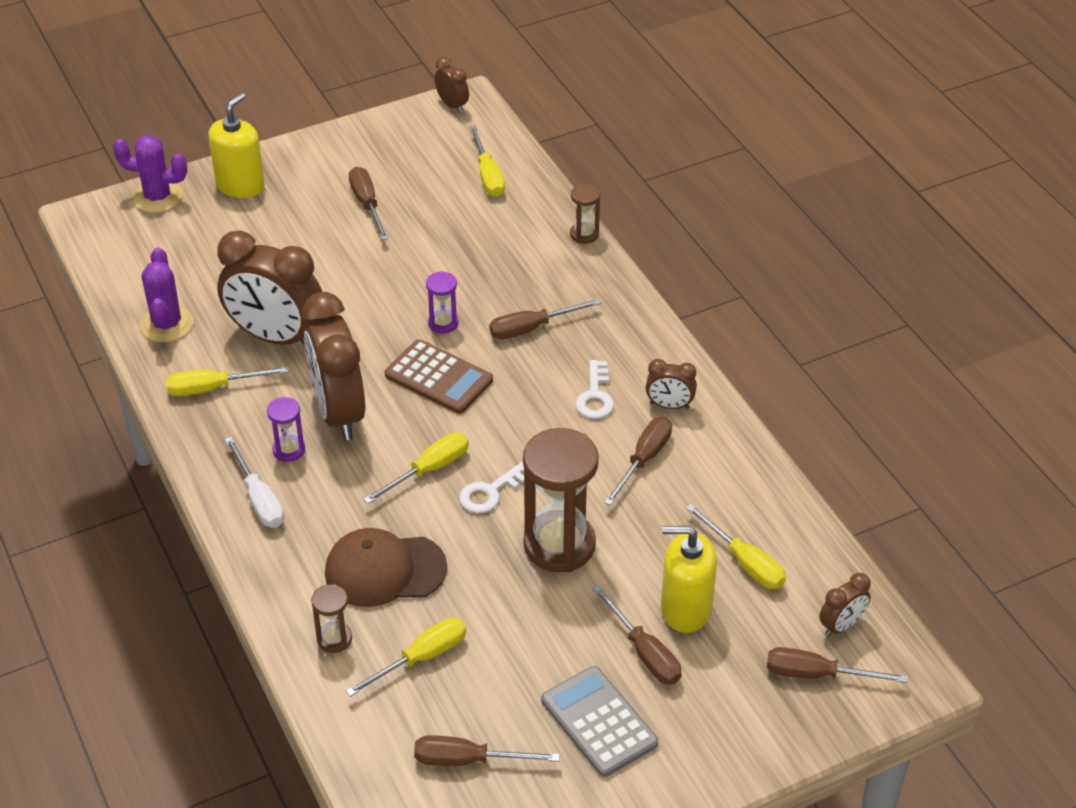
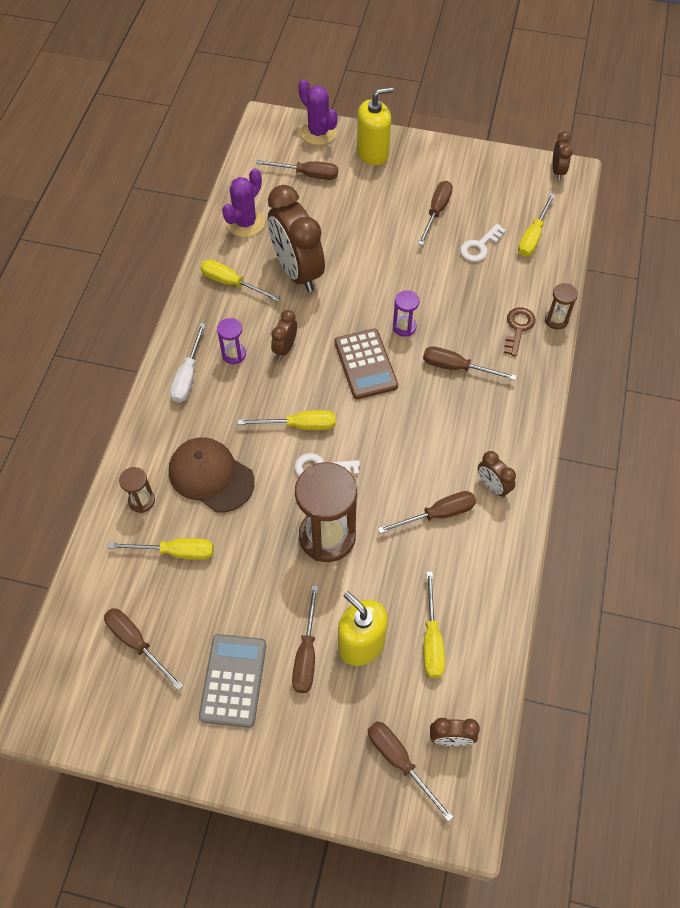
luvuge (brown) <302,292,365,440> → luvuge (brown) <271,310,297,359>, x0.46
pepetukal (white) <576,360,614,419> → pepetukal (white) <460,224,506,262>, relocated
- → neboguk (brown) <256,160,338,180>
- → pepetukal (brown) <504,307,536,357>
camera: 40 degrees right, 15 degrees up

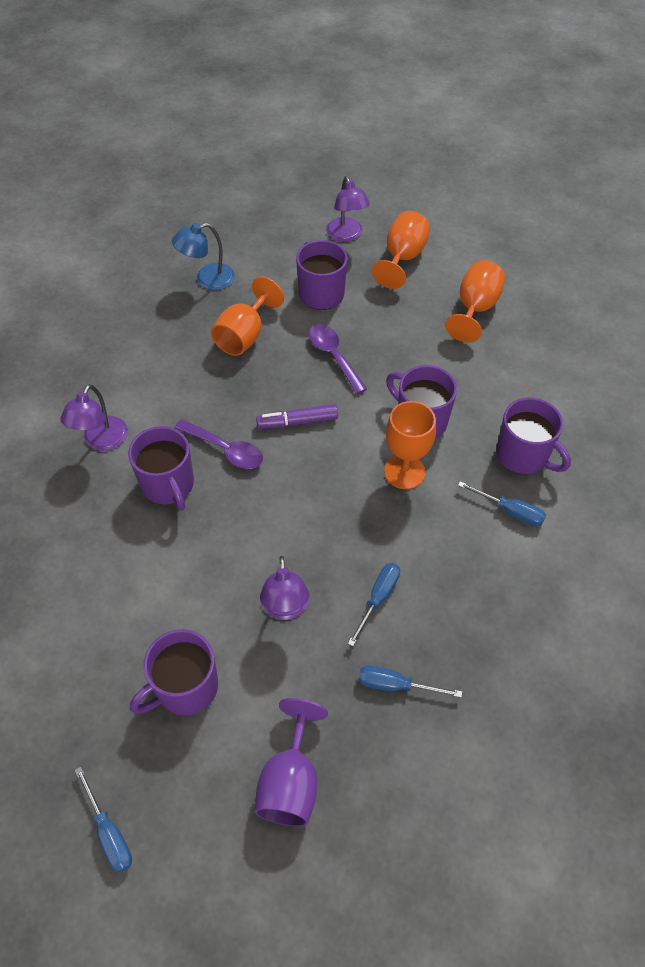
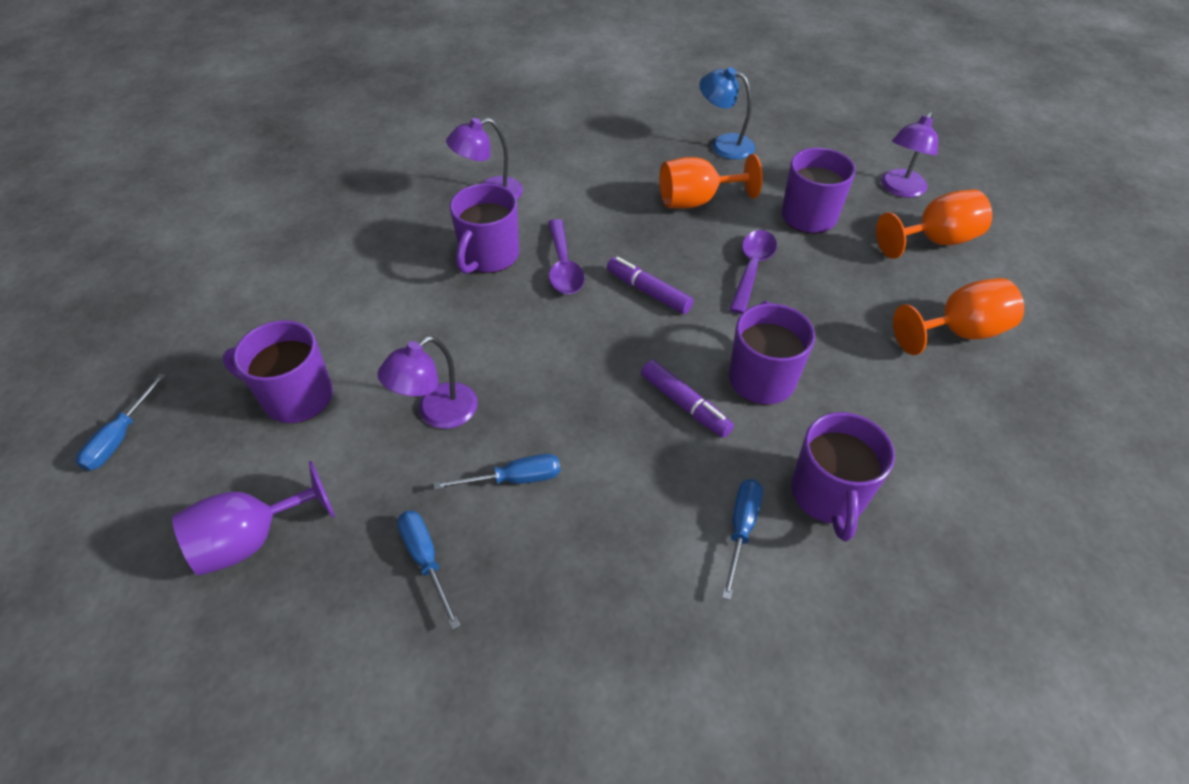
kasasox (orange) <384,401,436,489> → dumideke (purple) <641,360,734,438>
neboguk (blue) <458,481,546,526> → neboguk (blue) <722,479,763,600>, 150 degrees counterclockwise
camera: 50 degrees right, 5 degrees down

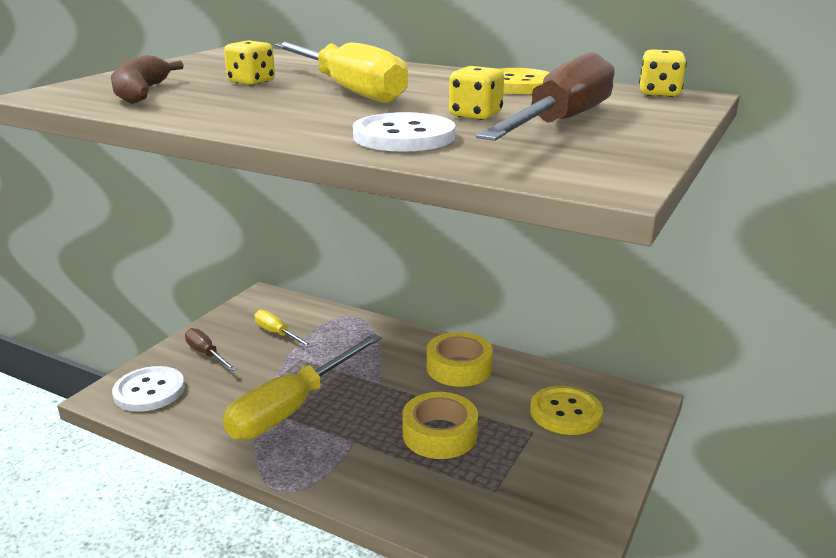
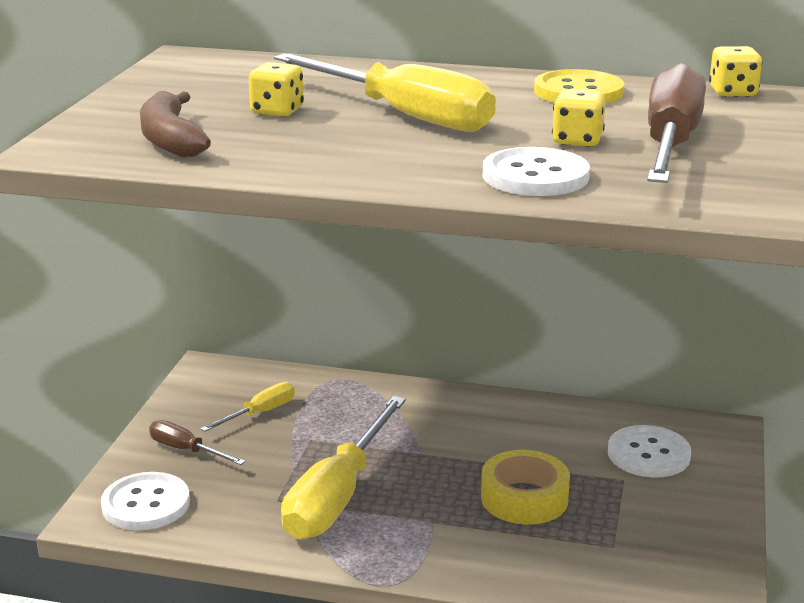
neboguk (yellow) <254,310,313,348> → neboguk (yellow) <201,382,295,432>, 105 degrees clockwise
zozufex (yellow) <427,332,493,387> → -
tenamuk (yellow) <530,386,603,435> → tenamuk (white) <608,425,691,478>
camera: 15 degrees left, 0 degrees up

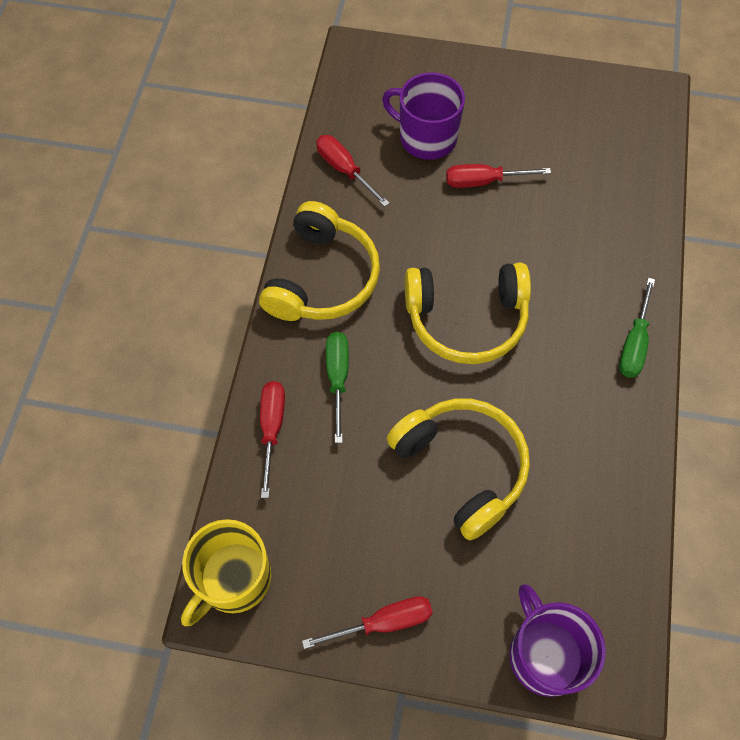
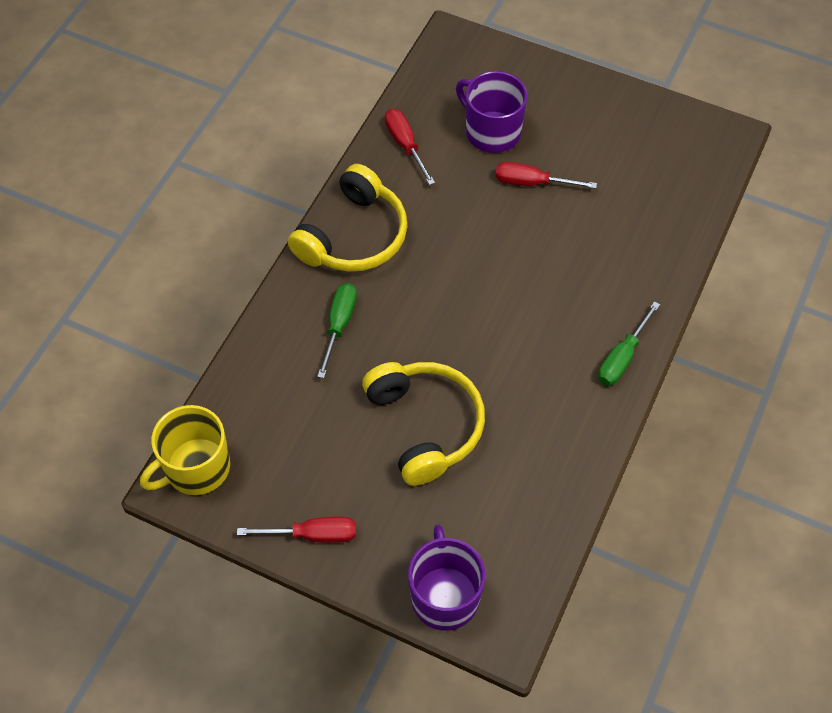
neboguk (red) <260,381,285,498> → -
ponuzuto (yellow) <405,263,531,364> → -
camera: 15 degrees right, 5 degrees down

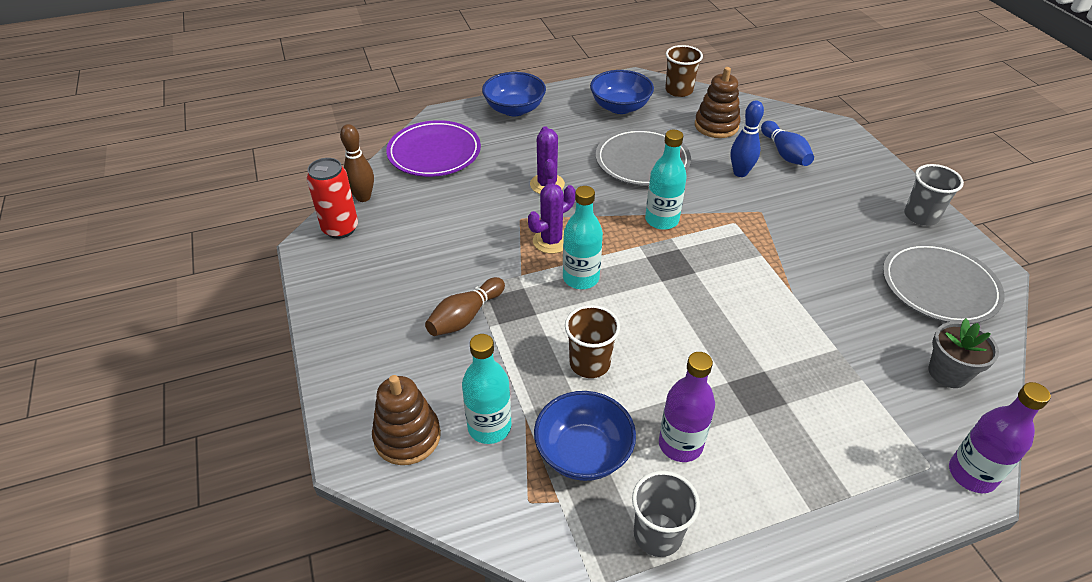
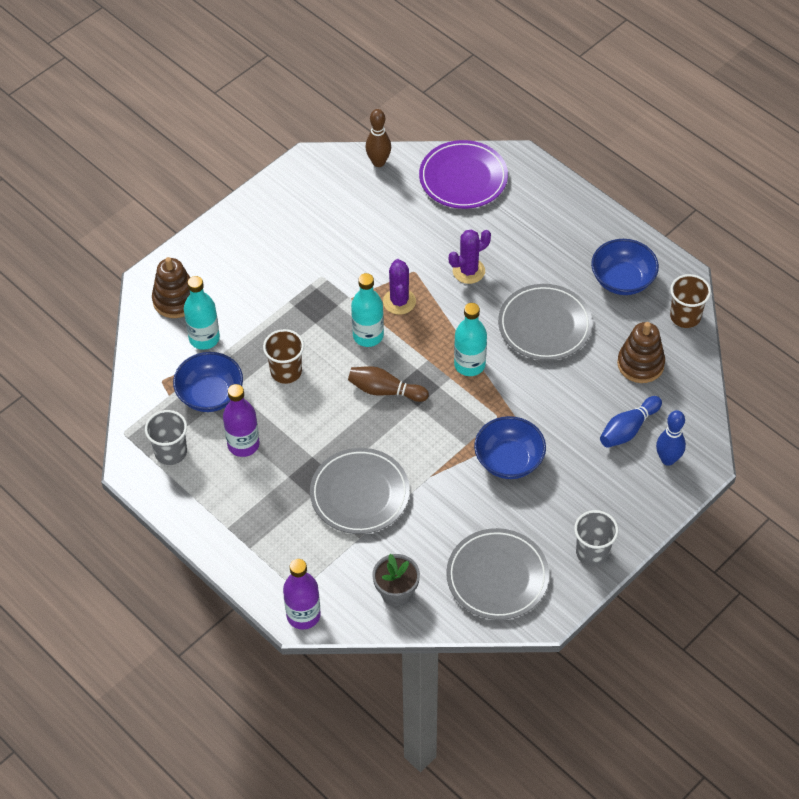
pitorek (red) <307,158,358,239> → -
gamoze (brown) <425,277,505,336> → gamoze (brown) <348,366,429,402>, relocated
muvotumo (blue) <482,72,546,116> → muvotumo (blue) <474,416,546,479>, relocated
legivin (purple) <528,183,575,254> → legivin (purple) <383,259,416,315>, 60 degrees clockwise
gamoze (blue) <731,100,764,177> → gamoze (blue) <656,410,686,466>, relocated
- → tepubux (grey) <310,448,410,534>
camera: 65 degrees right, 10 degrees up

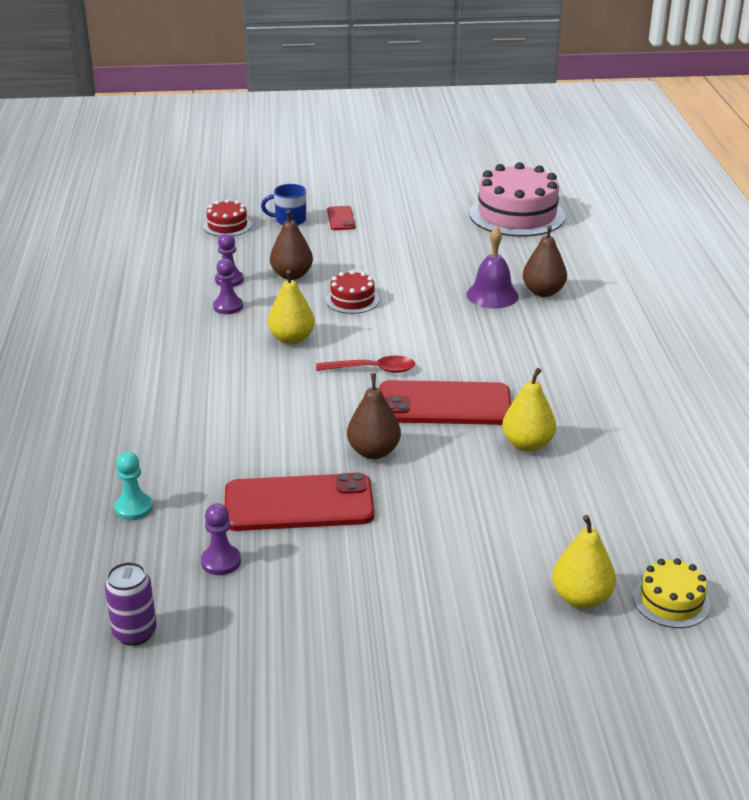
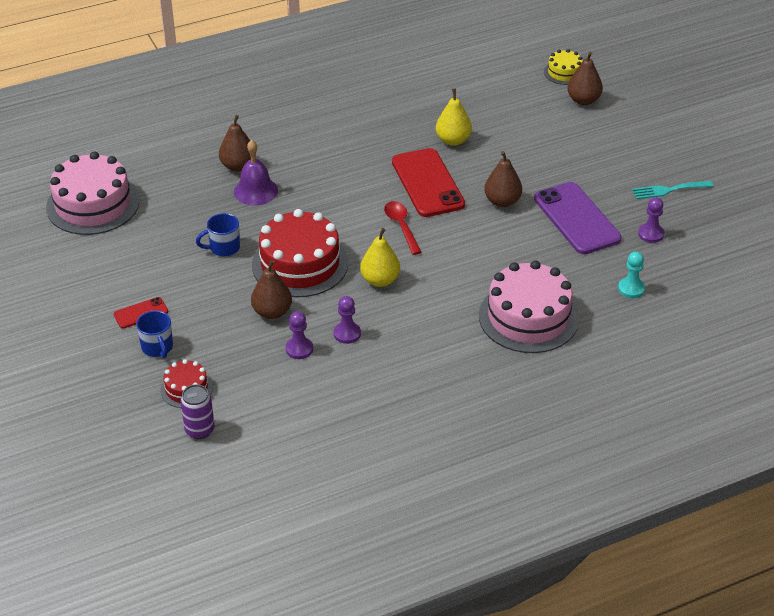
pitorek (purple) <105,562,157,646> → pitorek (purple) <180,384,215,439>, relocated
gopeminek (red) <225,473,374,531> → gopeminek (purple) <534,182,622,254>
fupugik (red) <326,270,379,314> → fupugik (red) <252,209,348,297>, x2.01
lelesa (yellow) <552,515,616,609> → lelesa (brown) <567,52,603,105>
- → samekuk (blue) <196,213,240,257>
- → fupugik (pink) <479,261,579,353>
- → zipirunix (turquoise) <632,181,713,199>
camera: 110 degrees left, 10 degrees up

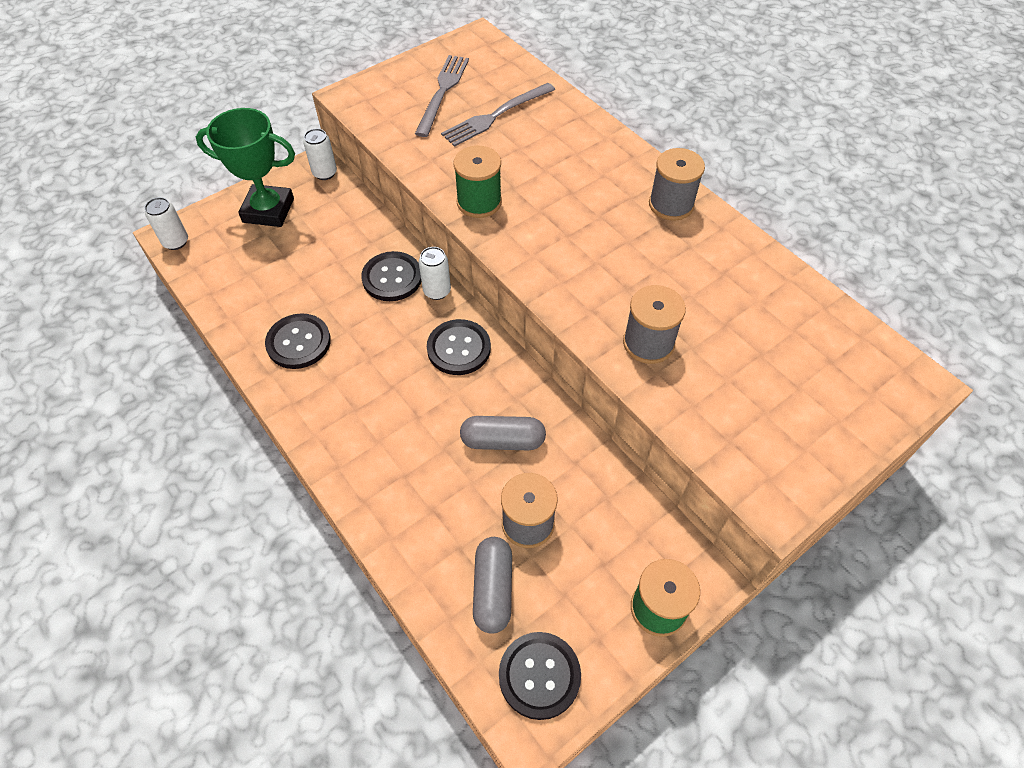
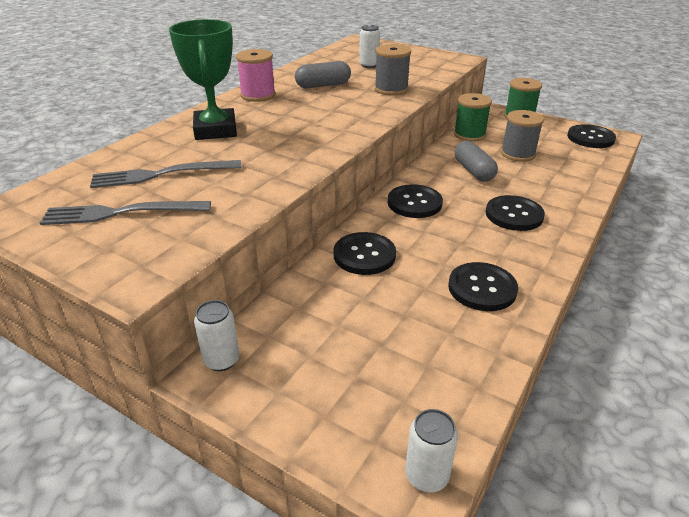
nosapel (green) <196,108,295,227> → nosapel (green) <169,19,237,140>, relocated
pitorek (white) <419,247,451,300> → pitorek (white) <359,25,380,68>, relocated
zipirunix (grey) <441,83,555,147> → zipirunix (grey) <90,160,242,188>, 135 degrees clockwise
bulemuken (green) <453,146,502,218> → bulemuken (green) <454,93,492,142>, relocated
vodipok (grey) <473,537,512,634> → vodipok (grey) <295,61,351,88>, relocated
bulemuken (grey) <649,148,705,221> → bulemuken (pink) <236,49,276,102>
- → tenamuk (black) <486,195,545,231>
camera: 110 degrees left, 20 degrees down

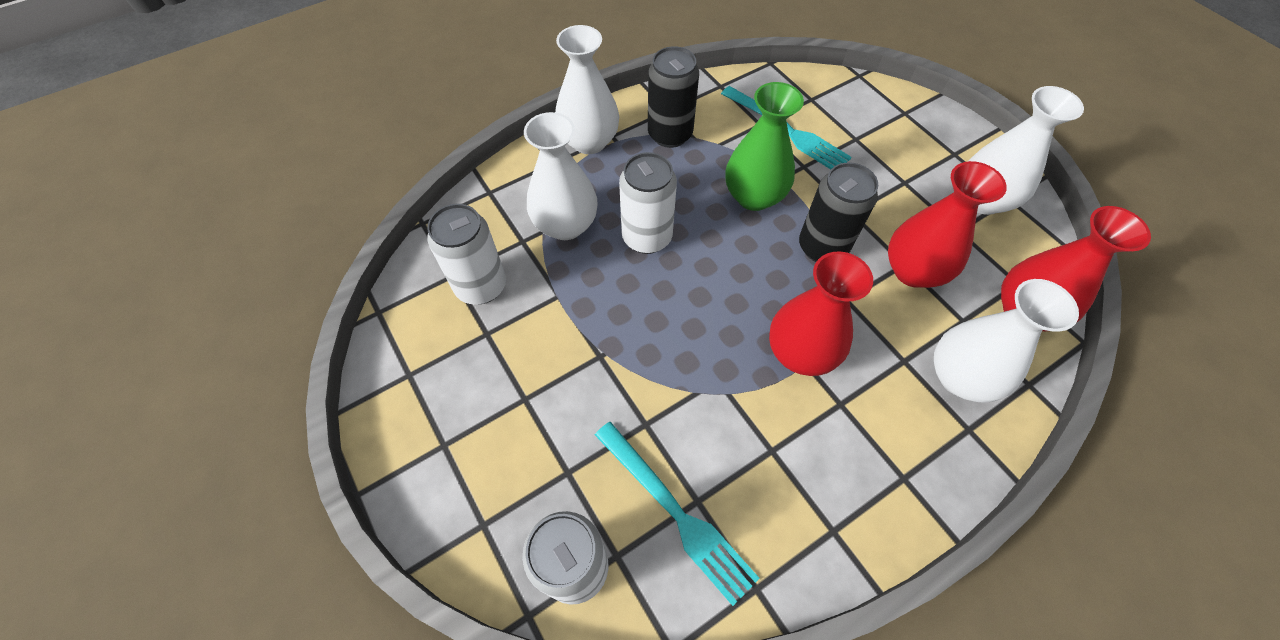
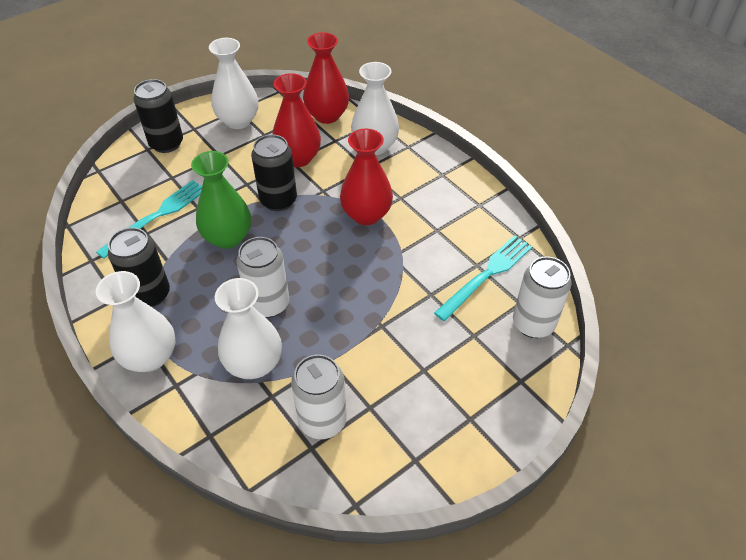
- → pitorek (black) <134,79,183,153>
camera: 95 degrees left, 10 degrees down

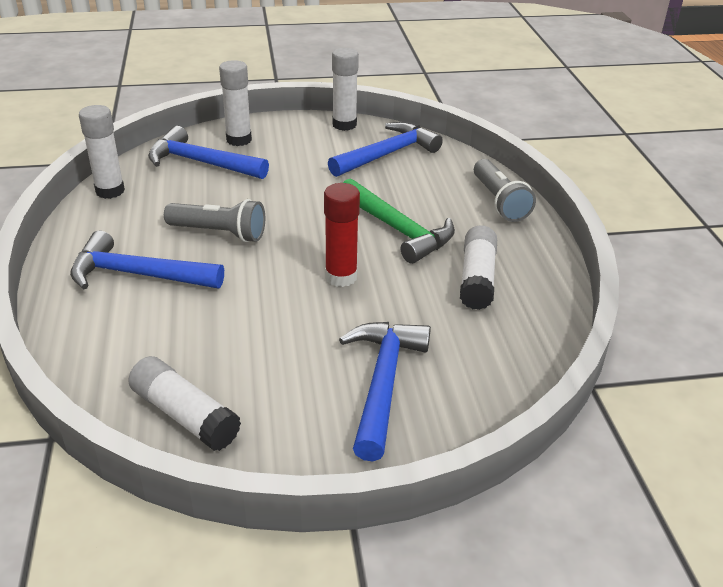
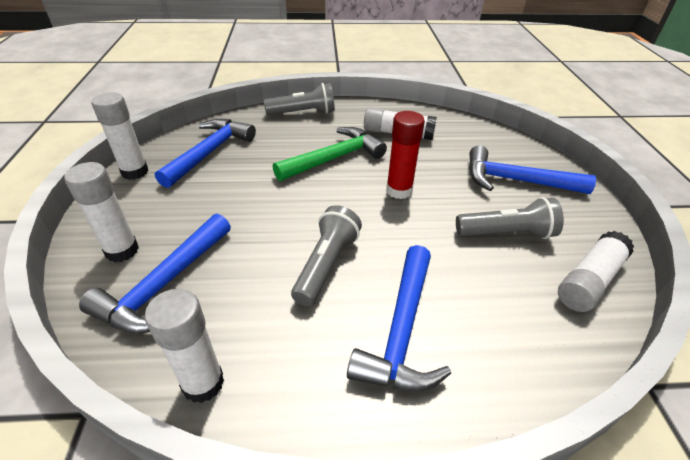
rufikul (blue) <328,122,443,177> → rufikul (blue) <155,119,256,188>, 60 degrees clockwise
- → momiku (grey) <456,197,564,239>
camera: 85 degrees left, 5 degrees up

